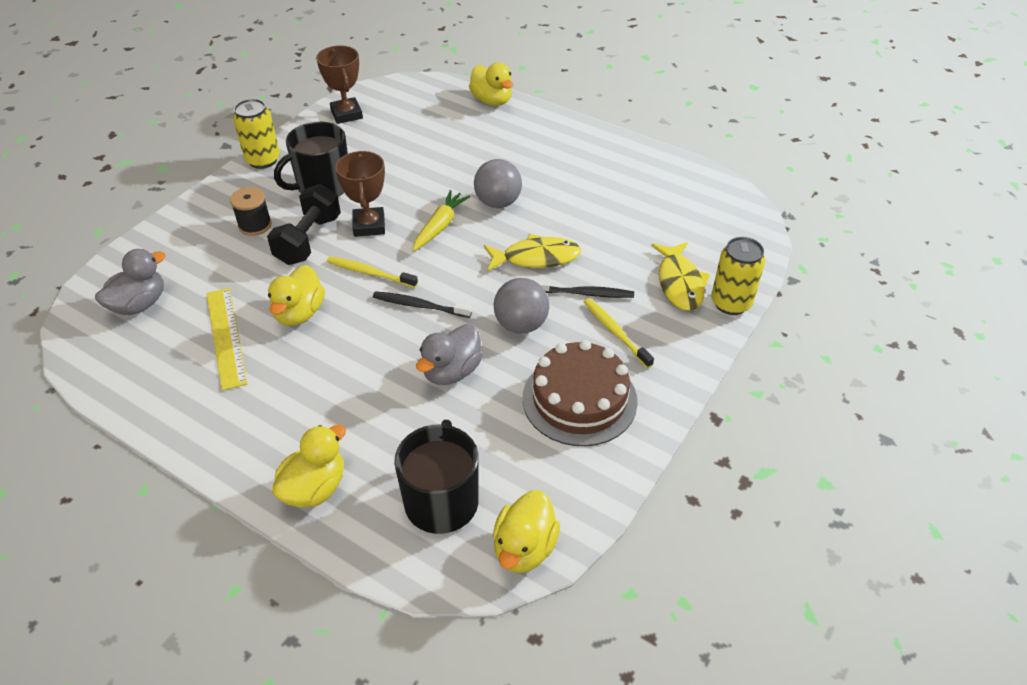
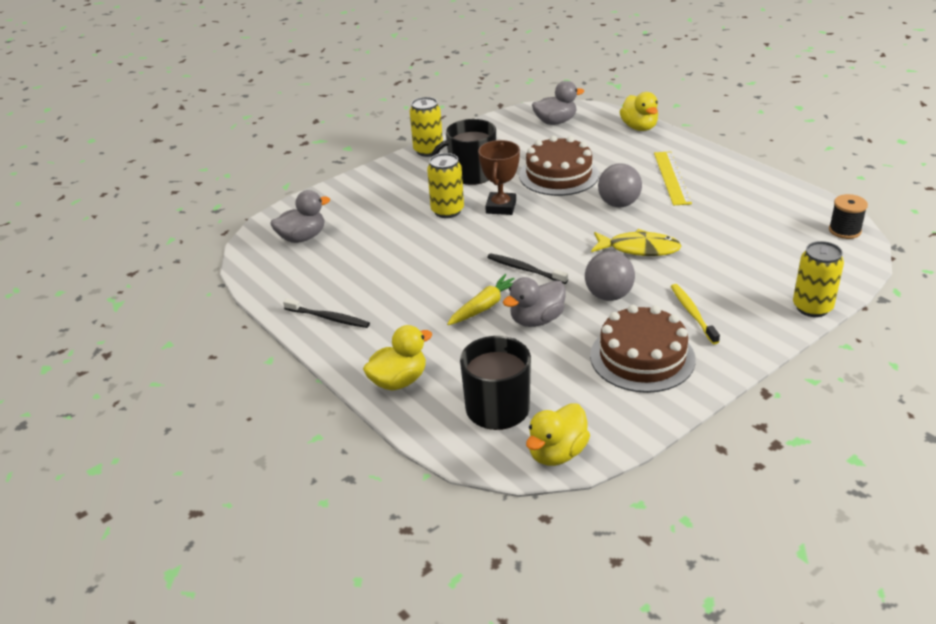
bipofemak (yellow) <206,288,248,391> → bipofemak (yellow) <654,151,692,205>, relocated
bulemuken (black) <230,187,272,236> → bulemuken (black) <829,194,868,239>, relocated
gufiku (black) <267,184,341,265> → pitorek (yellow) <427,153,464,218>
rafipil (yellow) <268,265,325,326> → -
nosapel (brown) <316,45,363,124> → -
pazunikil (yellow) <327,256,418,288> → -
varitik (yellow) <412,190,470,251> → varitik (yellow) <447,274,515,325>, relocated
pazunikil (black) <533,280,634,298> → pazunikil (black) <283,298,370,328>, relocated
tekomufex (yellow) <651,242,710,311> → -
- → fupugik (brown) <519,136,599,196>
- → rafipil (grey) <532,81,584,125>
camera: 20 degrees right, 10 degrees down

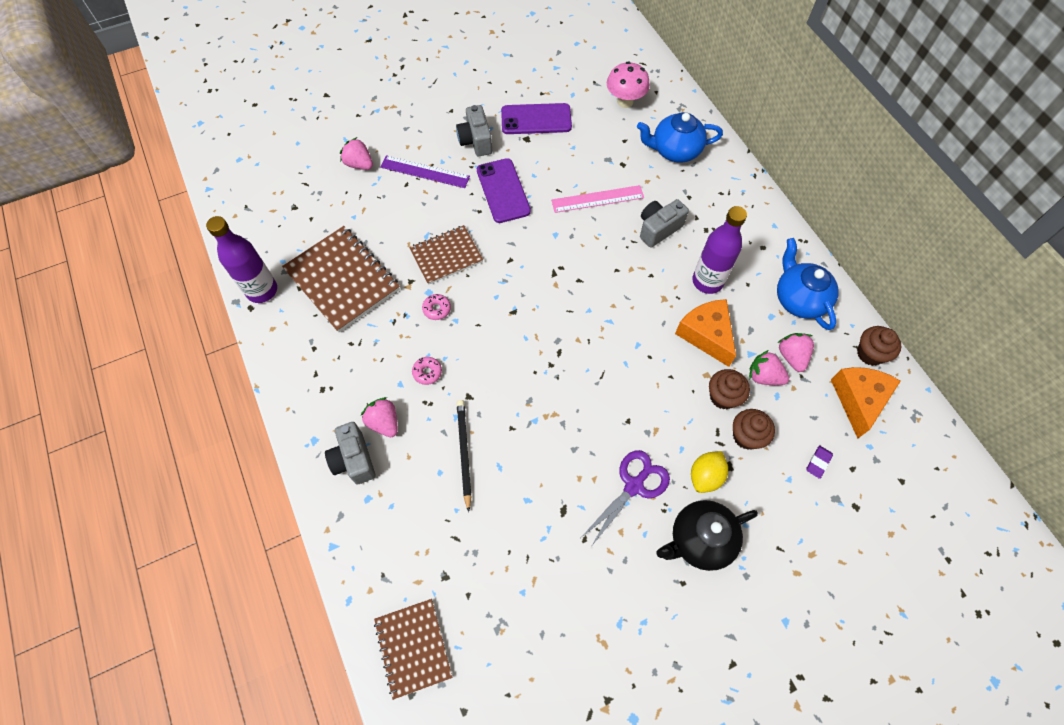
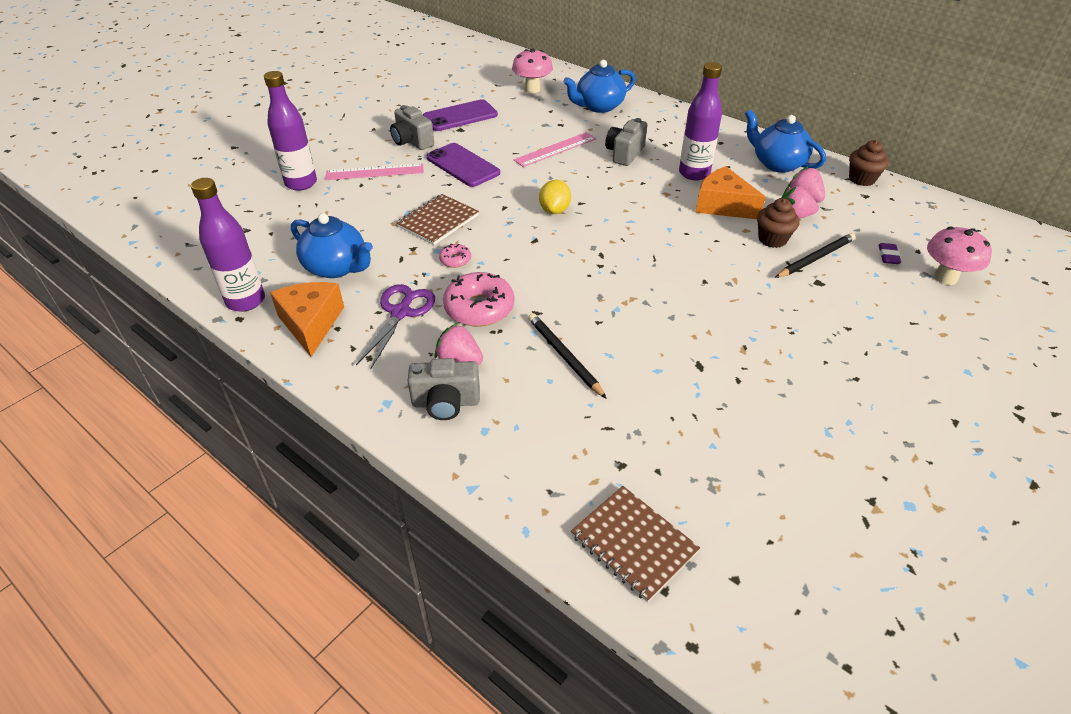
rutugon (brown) <282,226,400,332> → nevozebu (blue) <291,213,373,278>
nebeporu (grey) <325,422,376,485> → nebeporu (grey) <408,358,480,420>, 45 degrees counterclockwise
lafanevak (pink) <340,137,373,170> → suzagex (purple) <264,71,317,191>
bipofemak (purple) <380,155,470,188> → bipofemak (pink) <325,163,424,180>
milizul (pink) <412,357,442,385> → milizul (pink) <443,272,514,327>, x2.05
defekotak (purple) <582,450,670,547> → defekotak (purple) <356,284,435,370>, relocated
nevozebu (black) <657,500,758,571> → -
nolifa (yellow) <691,451,728,493> → nolifa (yellow) <539,180,571,214>, relocated
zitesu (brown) <733,409,775,450> → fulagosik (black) <775,233,856,278>
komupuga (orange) <831,367,901,438> → komupuga (orange) <270,282,344,357>, relocated
- → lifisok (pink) <927,227,992,285>
camera: 25 degrees left, 20 degrees down

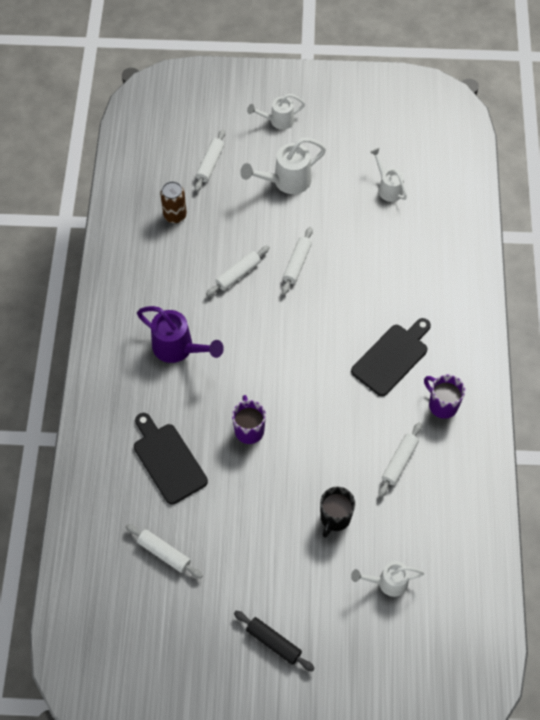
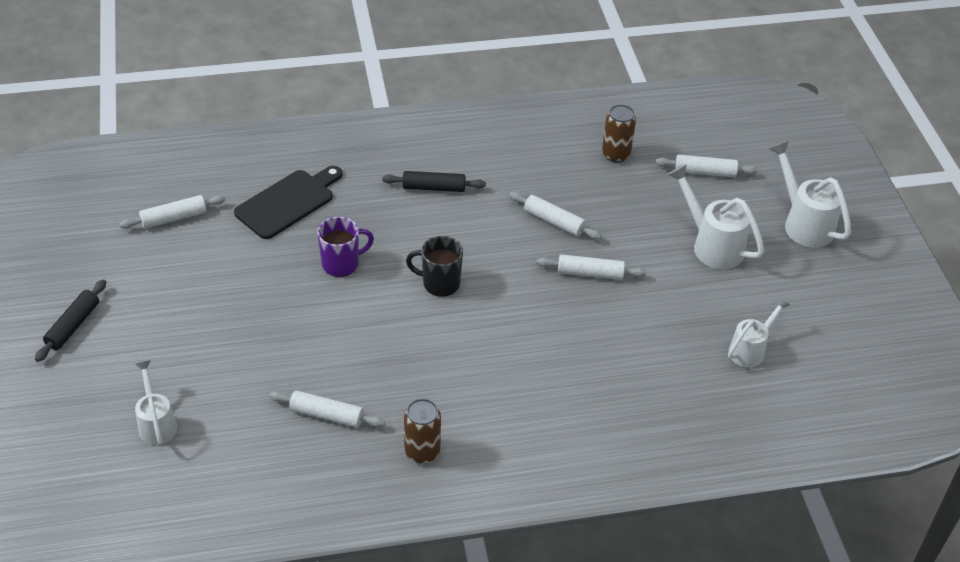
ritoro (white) <126,524,203,579> → ritoro (white) <119,195,225,229>, 45 degrees clockwise
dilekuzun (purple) <137,306,224,363> → ritoro (black) <382,171,486,192>
dilekuzun (white) <247,94,305,130> → dilekuzun (white) <769,141,851,248>, x1.53
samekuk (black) <320,487,355,538> → samekuk (black) <406,236,463,297>, relocated
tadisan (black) <351,318,431,397> → -
samekuk (purple) <424,374,465,419> → pitorek (brown) <404,399,441,464>
camera: 75 degrees right, 15 degrees down

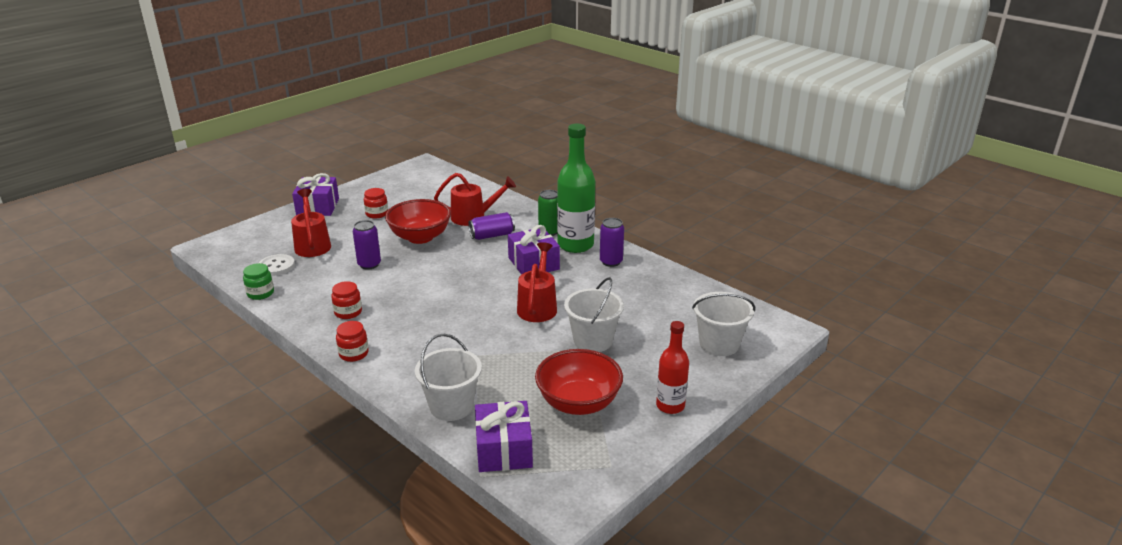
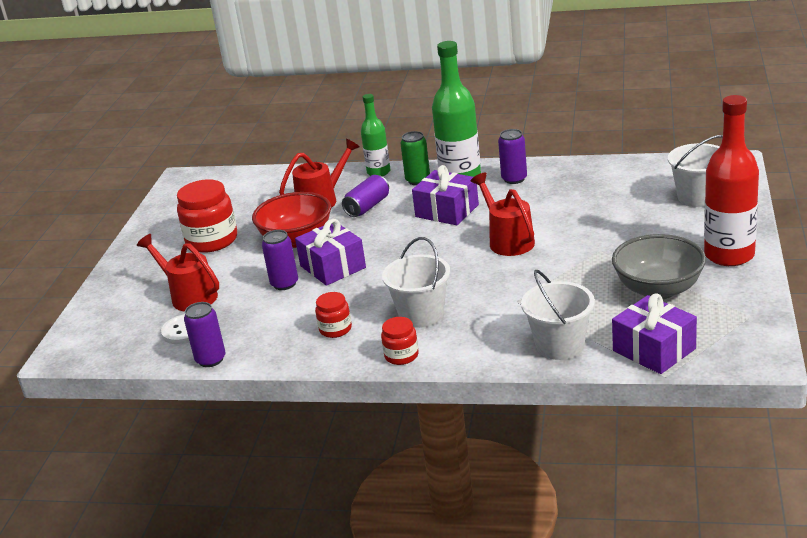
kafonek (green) <243,263,274,300> → pitorek (purple) <184,302,225,367>
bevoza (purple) <292,173,339,216> → bevoza (purple) <295,219,366,286>, relocated
kafonek (red) <364,188,388,219> → kafonek (red) <177,179,237,253>, x1.85
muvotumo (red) <535,349,623,415> → muvotumo (grey) <612,234,706,299>
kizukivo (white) <564,277,624,352> → kizukivo (white) <382,237,450,328>, relocated
suzagex (red) <656,321,689,414> → suzagex (red) <704,95,759,266>, x1.68
- → suzagex (green) <361,94,390,176>
camera: 30 degrees left, 0 degrees up

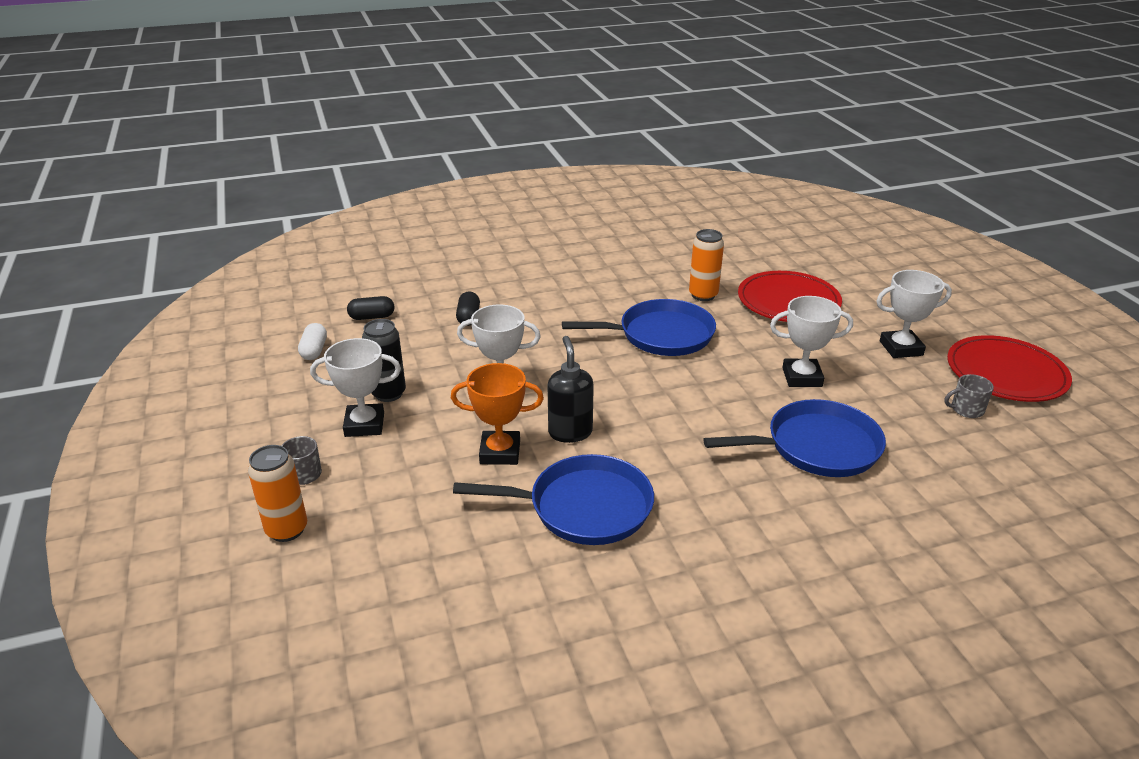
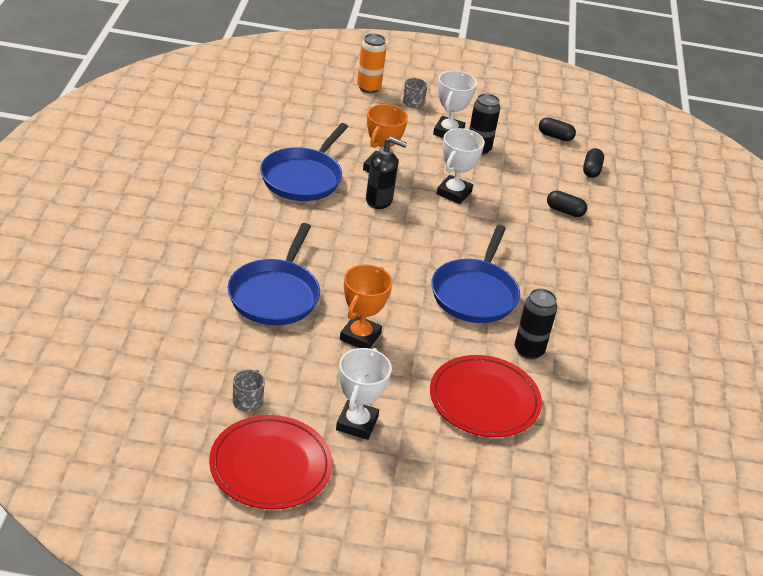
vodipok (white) <298,323,327,360> → vodipok (black) <539,117,576,141>
pitorek (orange) <689,229,724,301> → pitorek (black) <515,288,557,360>
nosapel (white) <770,296,853,387> → nosapel (orange) <340,264,393,349>
camera: 110 degrees right, 5 degrees up

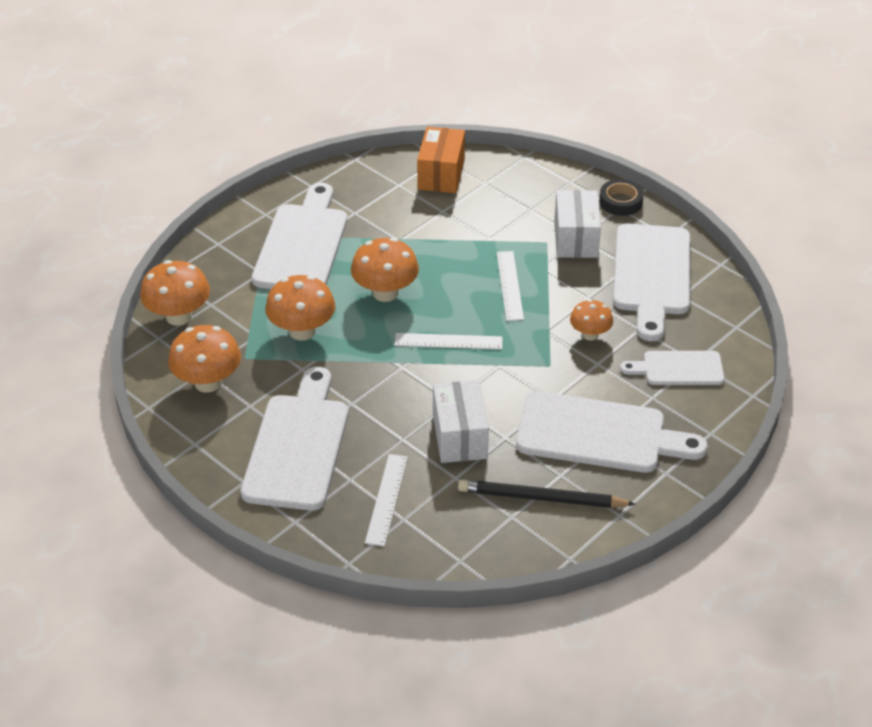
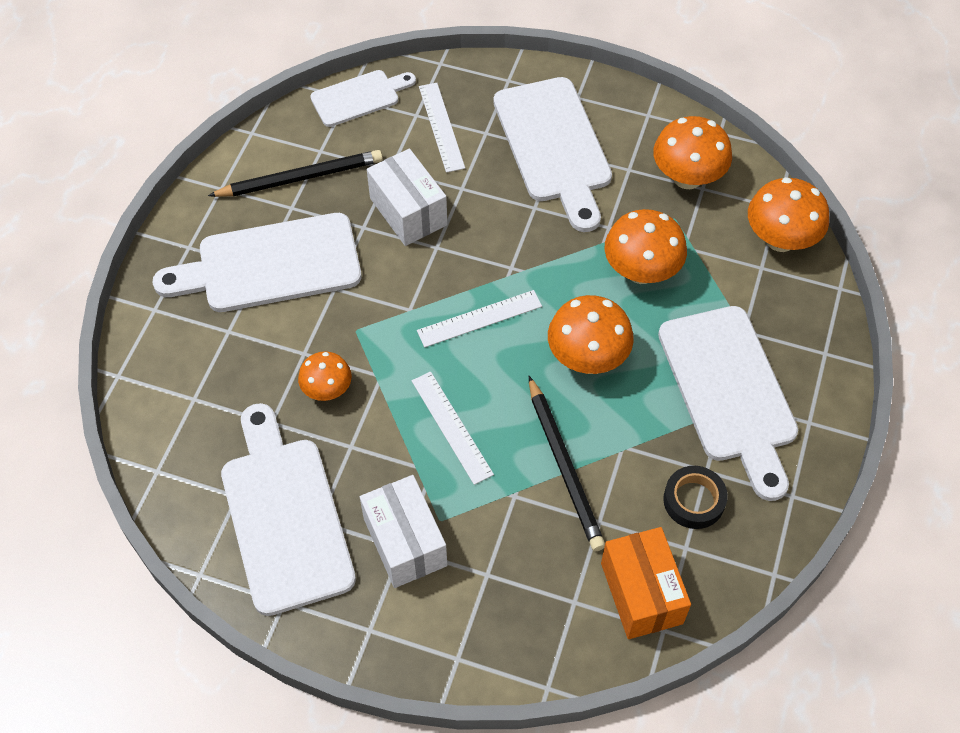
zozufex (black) <599,179,644,216> → zozufex (black) <663,466,728,529>, relocated
tadisan (white) <620,351,725,385> → tadisan (white) <310,70,416,127>, relocated
- → fulagosik (black) <529,376,605,551>
camera: 155 degrees right, 15 degrees up

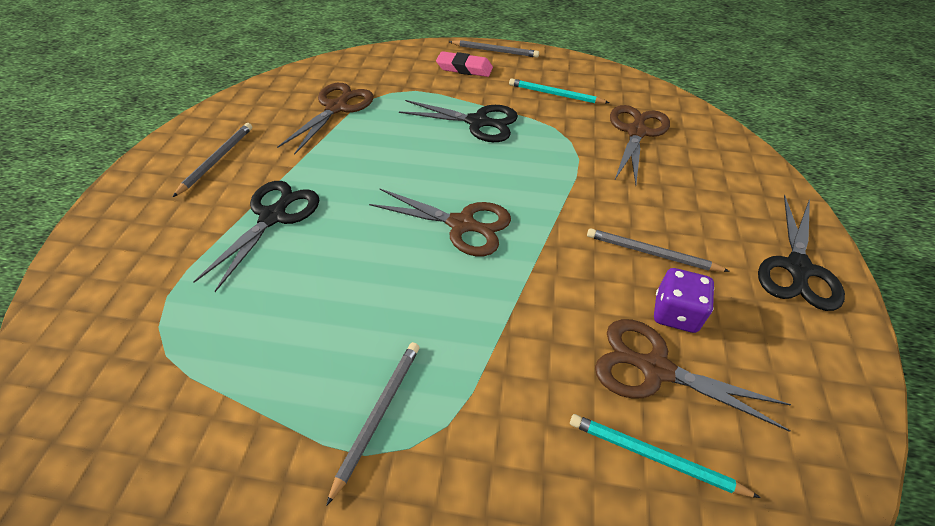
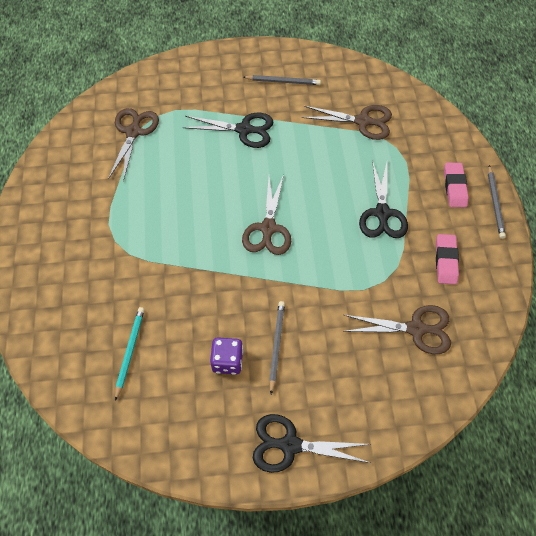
fulagosik (grey) <326,342,420,506> → -
fulagosik (turquoise) <509,78,609,104> → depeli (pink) <436,234,459,285>
defekotak (brown) <595,319,791,432> → defekotak (brown) <108,108,159,182>, relocated
camera: 75 degrees right, 10 degrees up

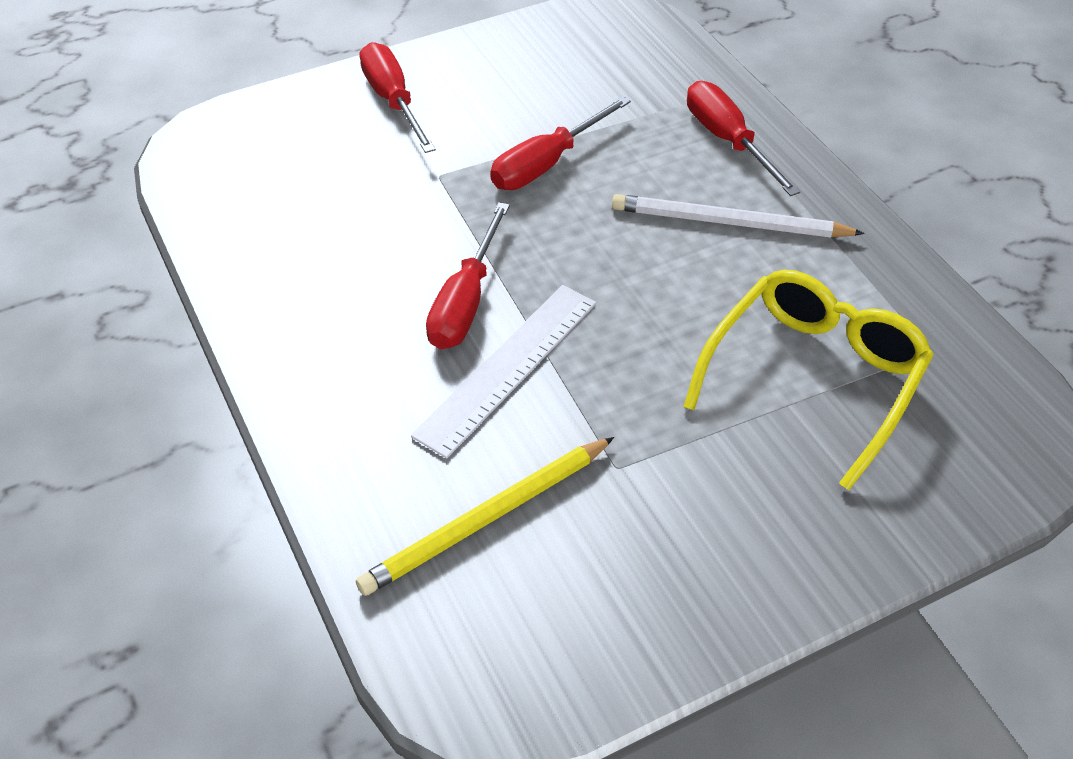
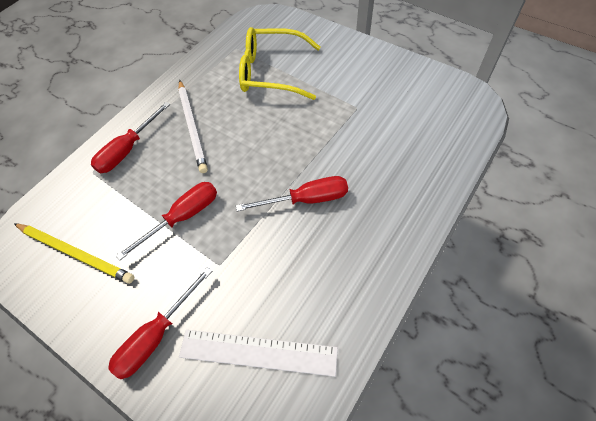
fulagosik (yellow) <356,437,614,596> → fulagosik (yellow) <14,223,134,284>, relocated
bipofemak (white) <411,285,596,459> → bipofemak (white) <179,330,338,377>, relocated
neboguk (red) <490,96,631,190> → neboguk (red) <116,182,217,261>, 60 degrees counterclockwise
camera: 115 degrees left, 10 degrees up

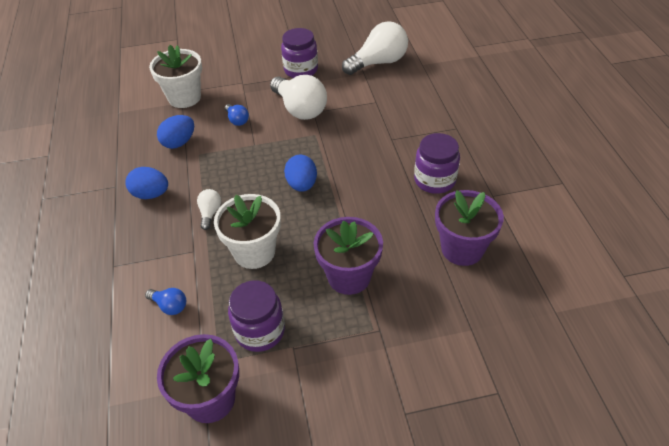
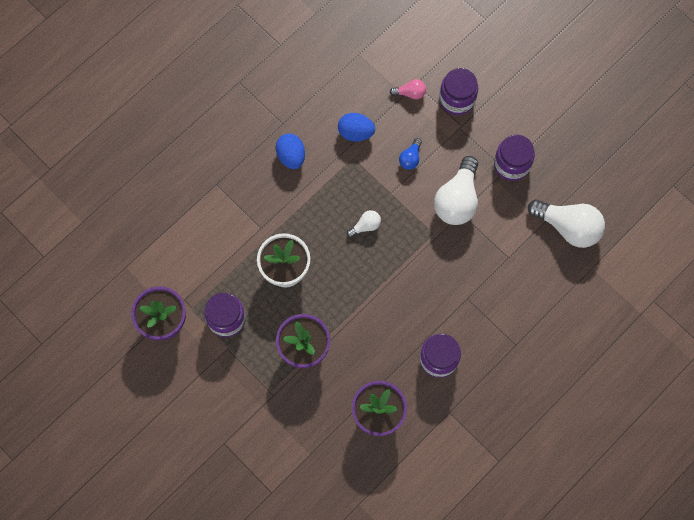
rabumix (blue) <145,288,186,315> → -
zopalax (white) <149,45,202,108> → rabumix (pink) <390,79,426,99>
rabumix (white) <197,189,221,230> → rabumix (white) <347,210,381,237>, relocated
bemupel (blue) <284,155,317,192> → -
- → kafonek (purple) <439,68,478,115>
camera: 55 degrees right, 25 degrees up

